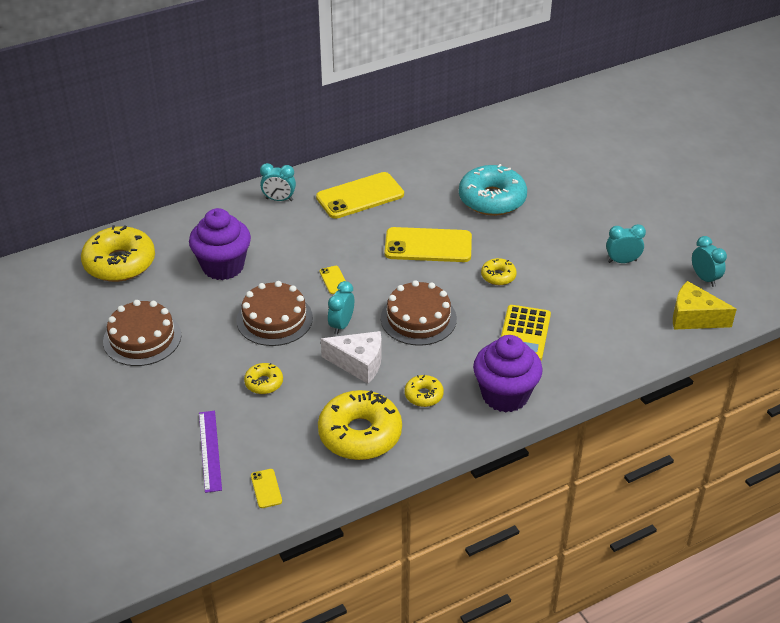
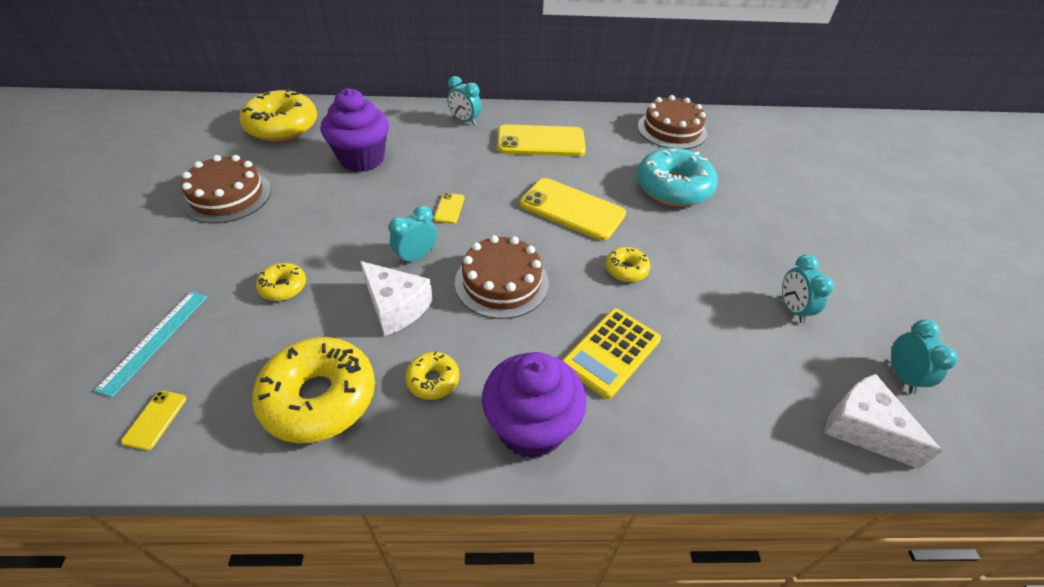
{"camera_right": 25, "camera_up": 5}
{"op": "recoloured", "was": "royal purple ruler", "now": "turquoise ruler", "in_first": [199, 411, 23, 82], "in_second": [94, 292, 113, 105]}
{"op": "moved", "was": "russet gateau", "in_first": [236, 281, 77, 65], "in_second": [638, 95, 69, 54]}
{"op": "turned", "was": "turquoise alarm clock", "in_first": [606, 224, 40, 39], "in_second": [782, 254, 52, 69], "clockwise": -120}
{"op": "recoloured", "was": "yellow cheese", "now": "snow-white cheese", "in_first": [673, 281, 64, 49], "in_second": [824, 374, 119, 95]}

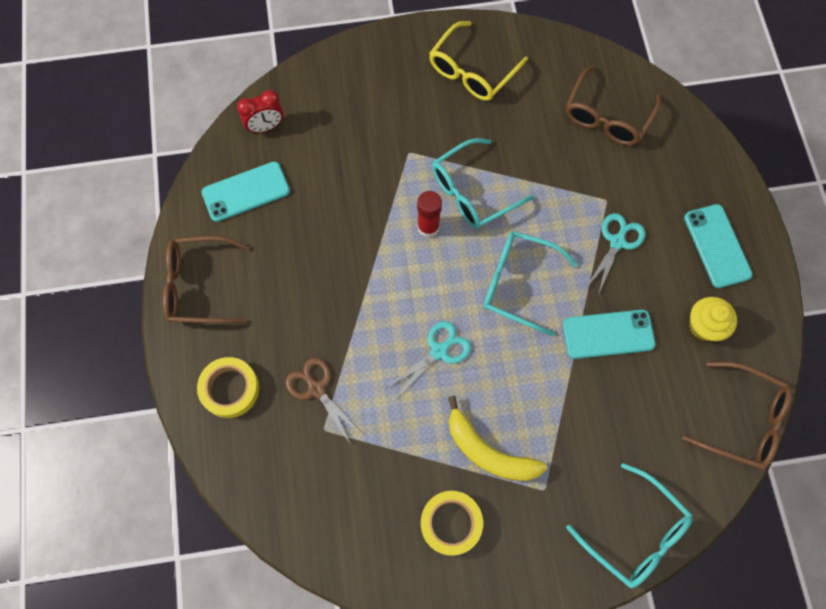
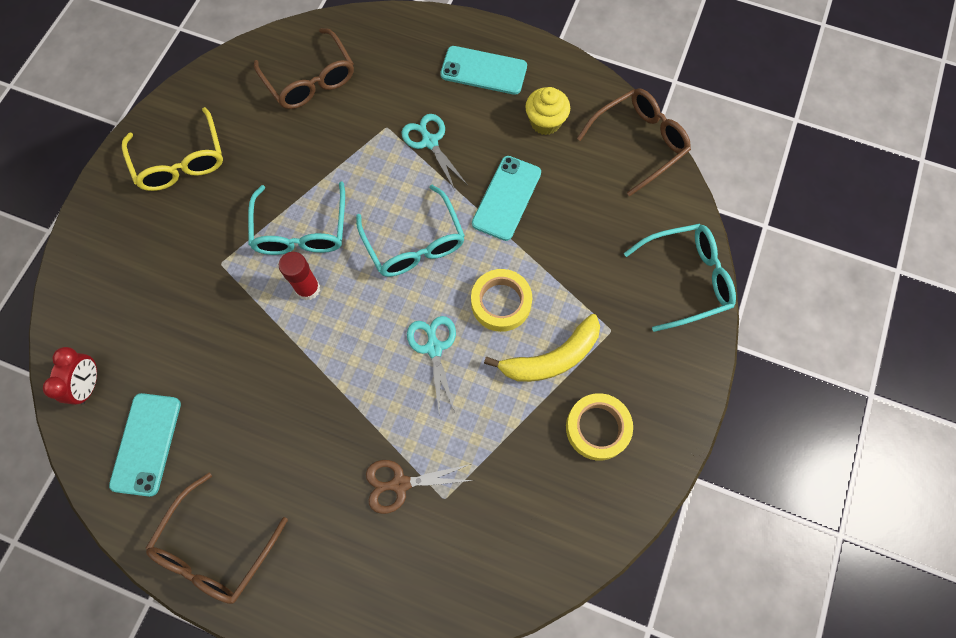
{"camera_right": -60, "camera_up": 0}
{"op": "moved", "was": "yellow sticky tape", "in_first": [197, 357, 62, 61], "in_second": [471, 269, 61, 63]}
{"op": "turned", "was": "turquoise eyeglasses", "in_first": [483, 231, 95, 105], "in_second": [356, 185, 109, 92], "clockwise": -75}

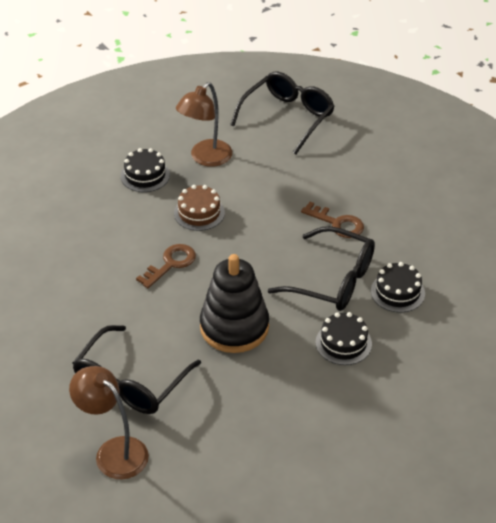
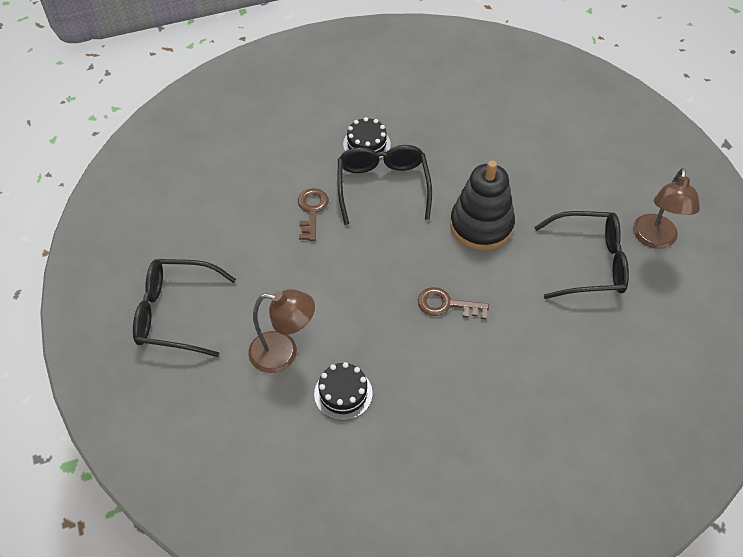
{"camera_right": -120, "camera_up": 10}
{"op": "removed", "was": "russet gateau", "in_first": [174, 185, 51, 46]}
{"op": "removed", "was": "ebony gateau", "in_first": [316, 312, 56, 53]}

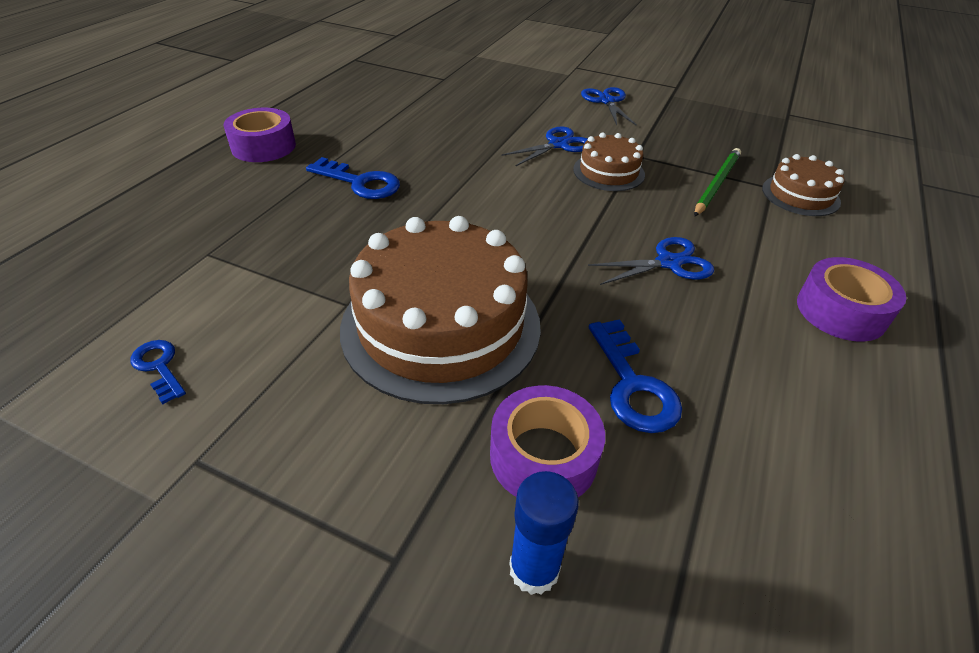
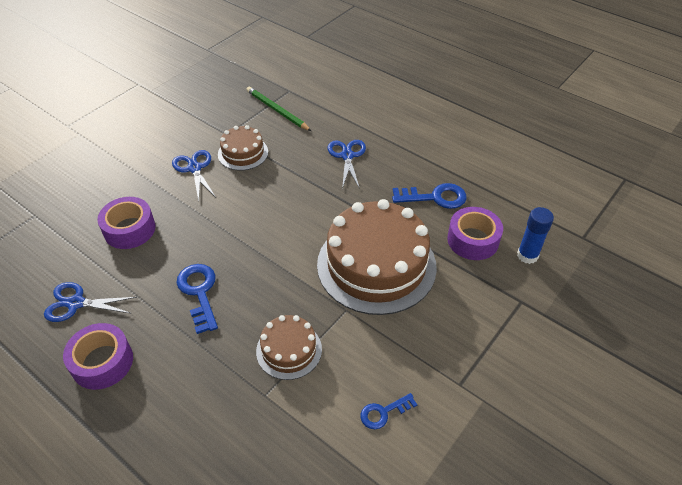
{"camera_right": -75, "camera_up": 5}
{"op": "turned", "was": "cobalt door key", "in_first": [306, 157, 94, 42], "in_second": [176, 264, 42, 70], "clockwise": -60}
{"op": "moved", "was": "cobalt scissors", "in_first": [581, 87, 56, 39], "in_second": [44, 282, 93, 40]}
{"op": "moved", "was": "russet gateau", "in_first": [762, 154, 83, 62], "in_second": [256, 315, 66, 65]}
{"op": "moved", "was": "royal purple sticky tape", "in_first": [797, 257, 109, 85], "in_second": [97, 197, 58, 52]}

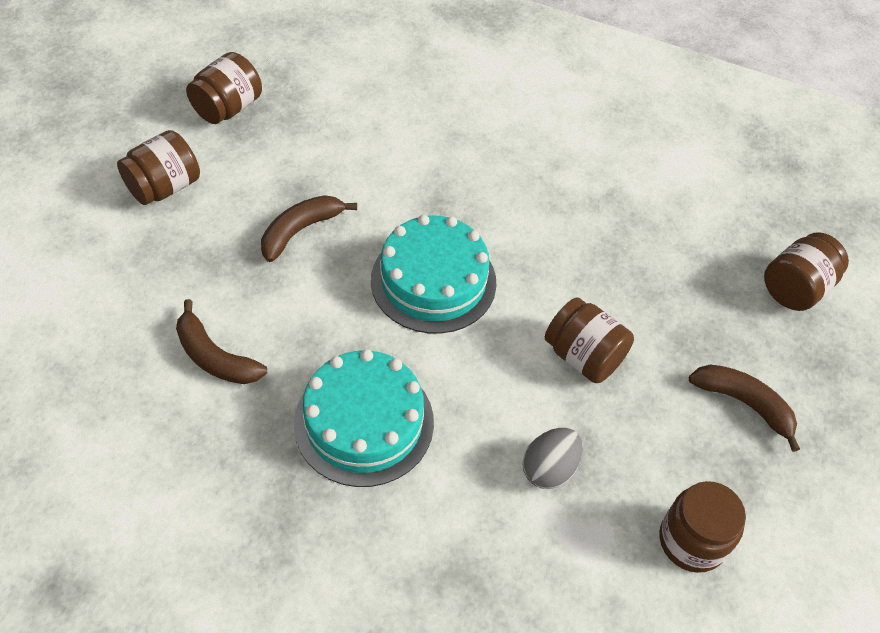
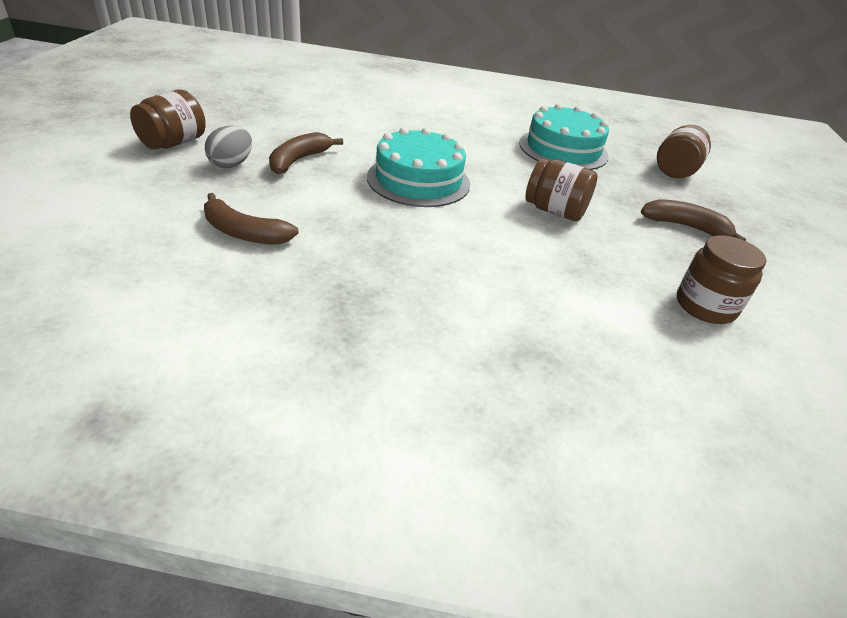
{"camera_right": -15, "camera_up": -15}
{"op": "removed", "was": "russet jam jar", "in_first": [186, 52, 76, 72]}
{"op": "moved", "was": "turquoise gateau", "in_first": [294, 349, 140, 138], "in_second": [519, 104, 90, 66]}
{"op": "moved", "was": "ash-grey egg shape", "in_first": [523, 428, 60, 61], "in_second": [205, 126, 47, 42]}

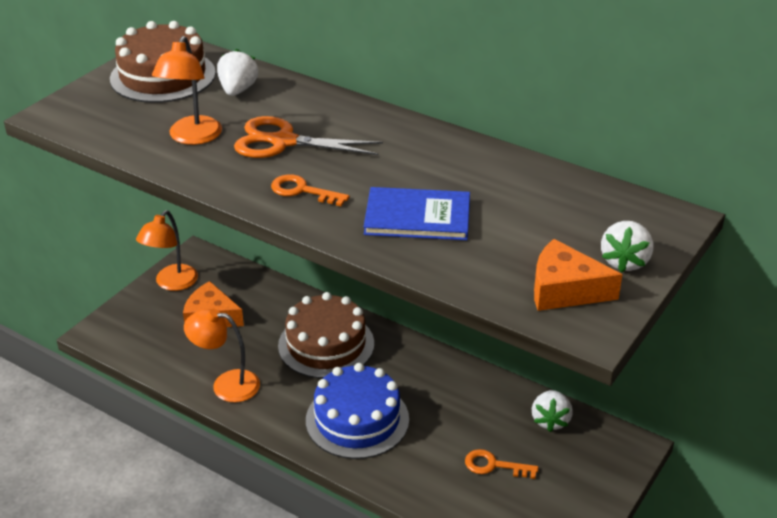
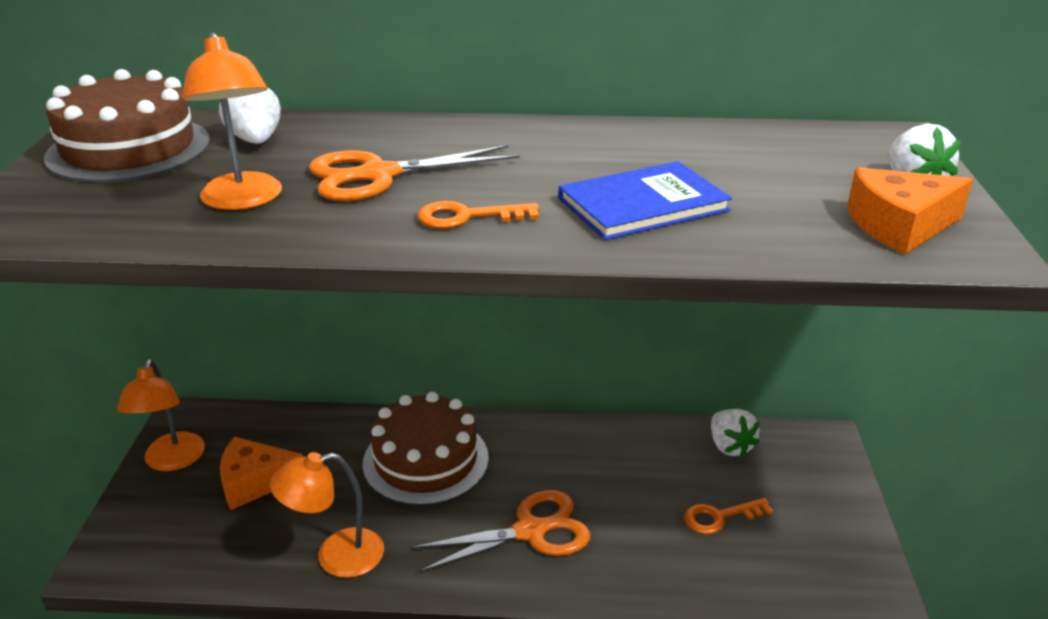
{"camera_right": -30, "camera_up": -5}
{"op": "replaced", "was": "cobalt gateau", "now": "orange-coloured scissors", "in_first": [306, 363, 103, 96], "in_second": [411, 490, 179, 83]}

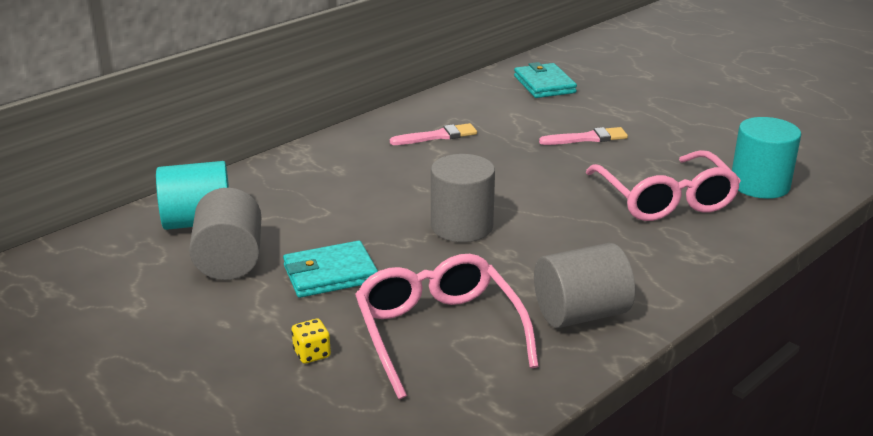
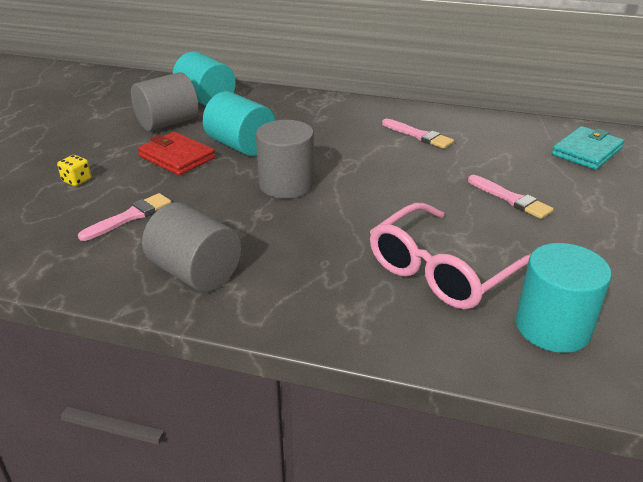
{"camera_right": 60, "camera_up": 5}
{"op": "recoloured", "was": "turquoise wallet", "now": "crimson wallet", "in_first": [283, 241, 95, 57], "in_second": [138, 132, 77, 44]}
{"op": "replaced", "was": "pink eyeglasses", "now": "pink paint brush", "in_first": [355, 254, 184, 145], "in_second": [78, 193, 93, 48]}
{"op": "added", "now": "turquoise solid cylinder", "in_second": [203, 91, 73, 65]}

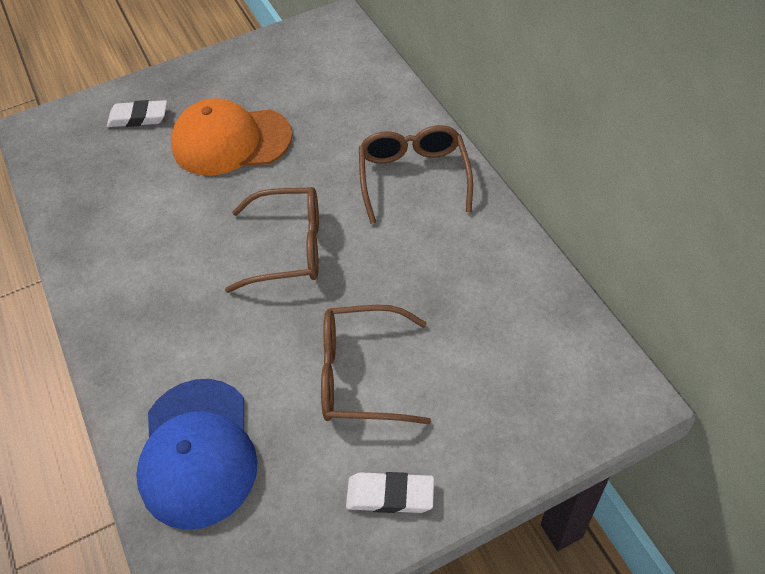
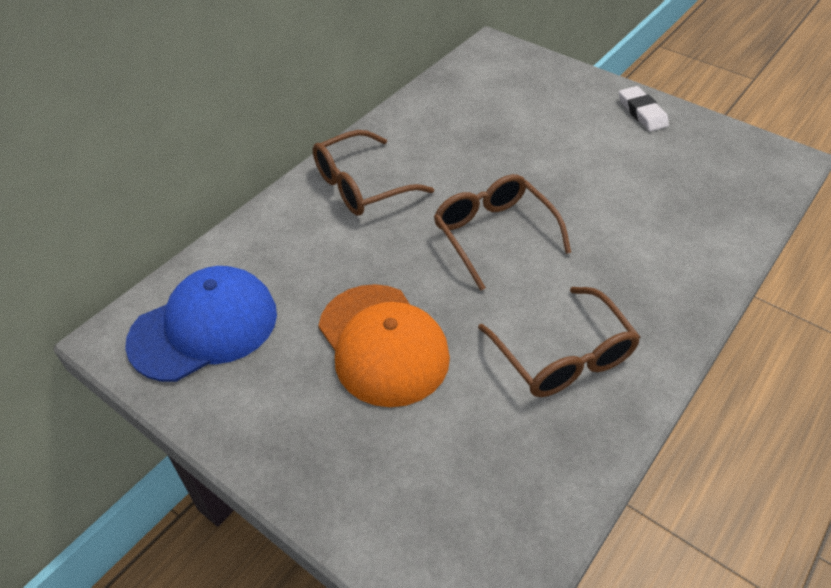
{"camera_right": -120, "camera_up": -5}
{"op": "removed", "was": "snow-white eraser", "in_first": [107, 100, 60, 27]}
{"op": "moved", "was": "cobalt cap", "in_first": [136, 379, 122, 150], "in_second": [125, 266, 152, 116]}
{"op": "moved", "was": "russet eyeglasses", "in_first": [321, 305, 110, 120], "in_second": [478, 287, 162, 110]}

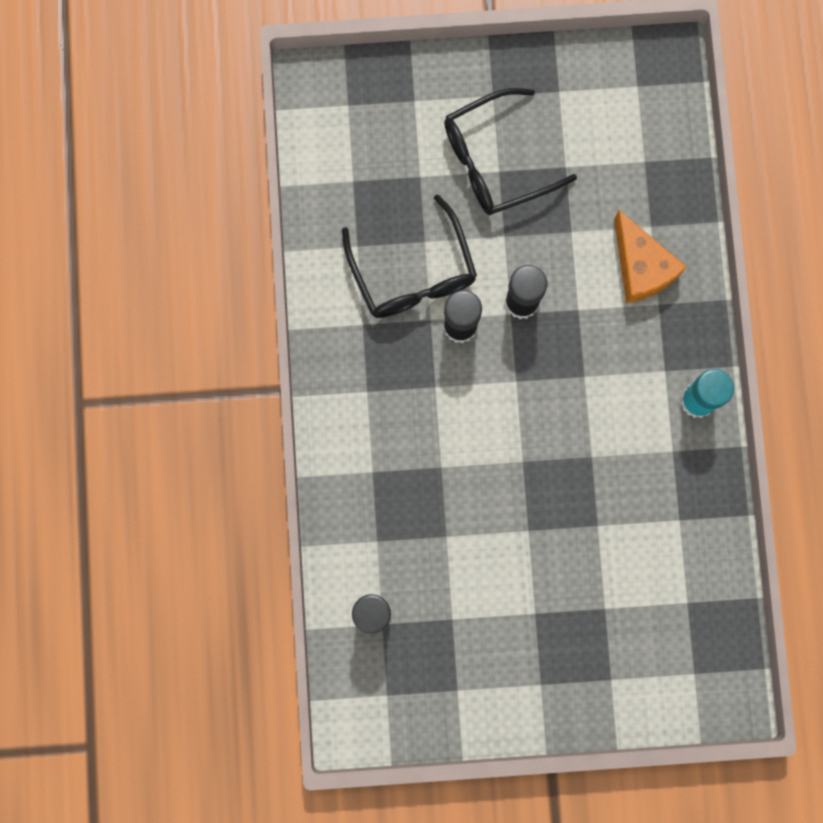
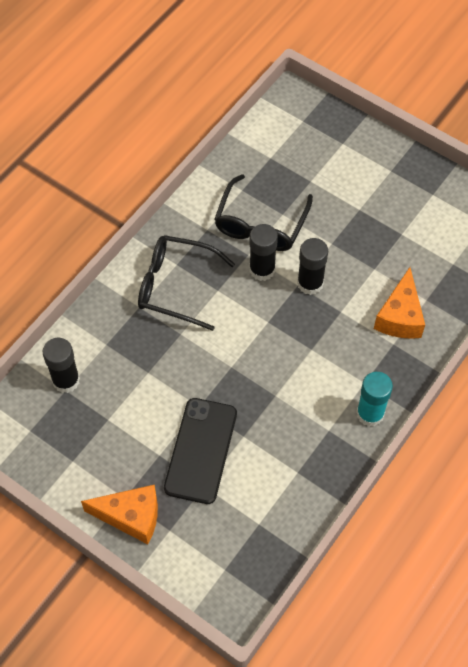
{"camera_right": 40, "camera_up": -20}
{"op": "moved", "was": "ebony eyeglasses", "in_first": [444, 88, 133, 127], "in_second": [138, 235, 97, 96]}
{"op": "added", "now": "orange-coloured cheese", "in_second": [81, 485, 77, 59]}
{"op": "added", "now": "ebony smartphone", "in_second": [164, 398, 73, 106]}

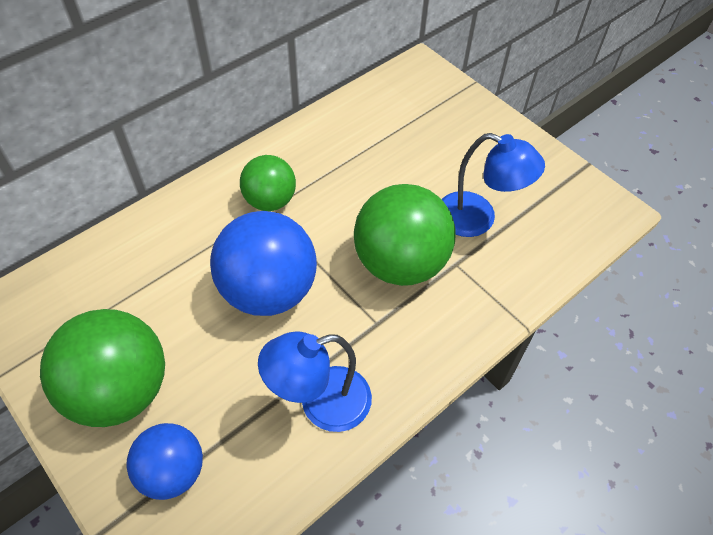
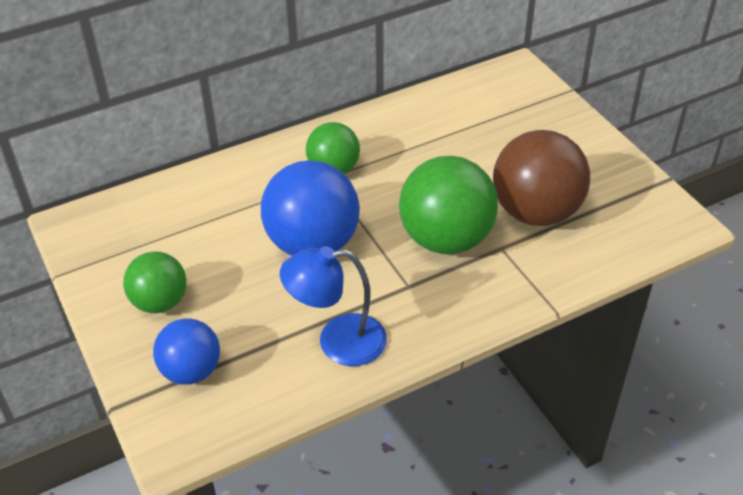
{"camera_right": 15, "camera_up": -10}
{"op": "resized", "was": "leaf-green ball", "in_first": [40, 309, 125, 118], "in_second": [123, 251, 63, 62], "ratio": 0.6}
{"op": "replaced", "was": "cobalt desk lamp", "now": "russet ball", "in_first": [442, 133, 103, 104], "in_second": [493, 130, 97, 96]}

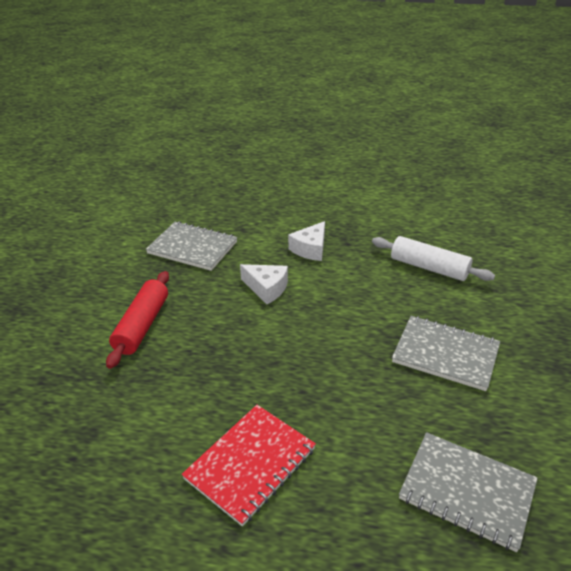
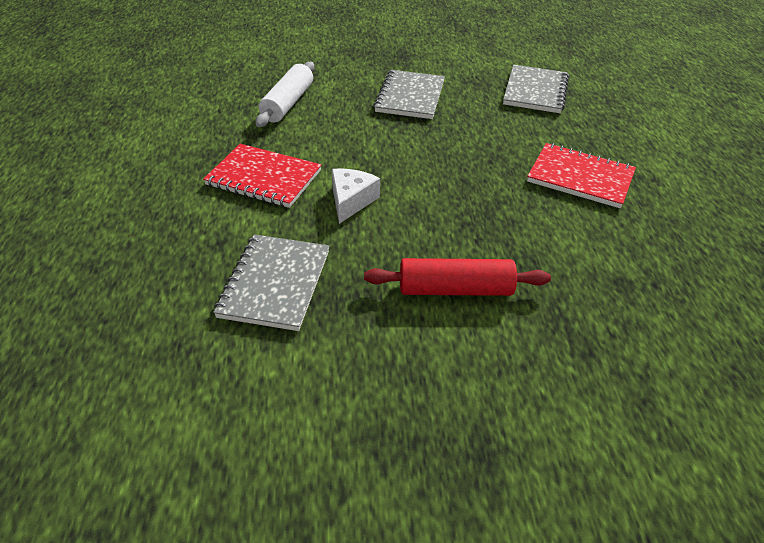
{"camera_right": -105, "camera_up": 5}
{"op": "replaced", "was": "snow-white cheese", "now": "crimson exercise book", "in_first": [288, 221, 37, 40], "in_second": [203, 144, 118, 64]}

